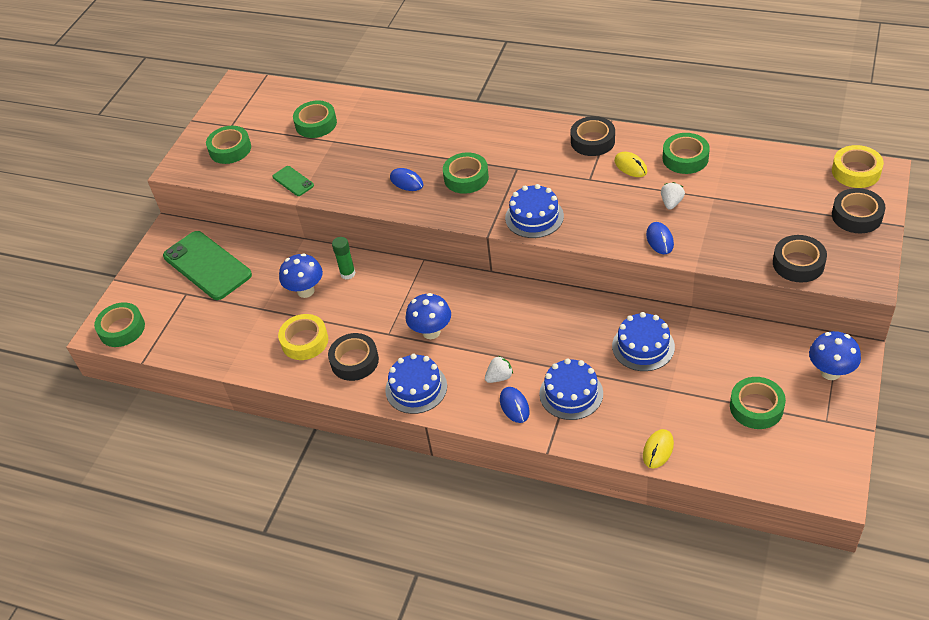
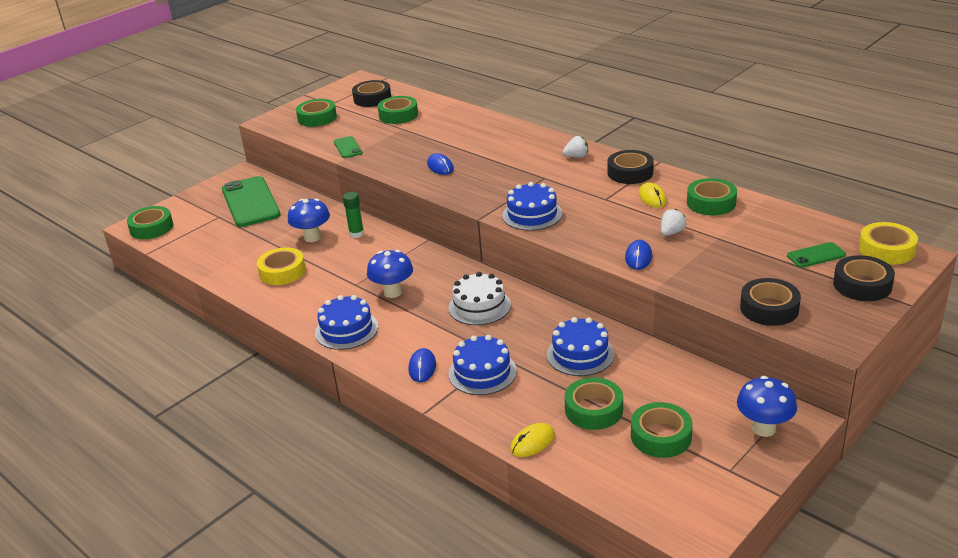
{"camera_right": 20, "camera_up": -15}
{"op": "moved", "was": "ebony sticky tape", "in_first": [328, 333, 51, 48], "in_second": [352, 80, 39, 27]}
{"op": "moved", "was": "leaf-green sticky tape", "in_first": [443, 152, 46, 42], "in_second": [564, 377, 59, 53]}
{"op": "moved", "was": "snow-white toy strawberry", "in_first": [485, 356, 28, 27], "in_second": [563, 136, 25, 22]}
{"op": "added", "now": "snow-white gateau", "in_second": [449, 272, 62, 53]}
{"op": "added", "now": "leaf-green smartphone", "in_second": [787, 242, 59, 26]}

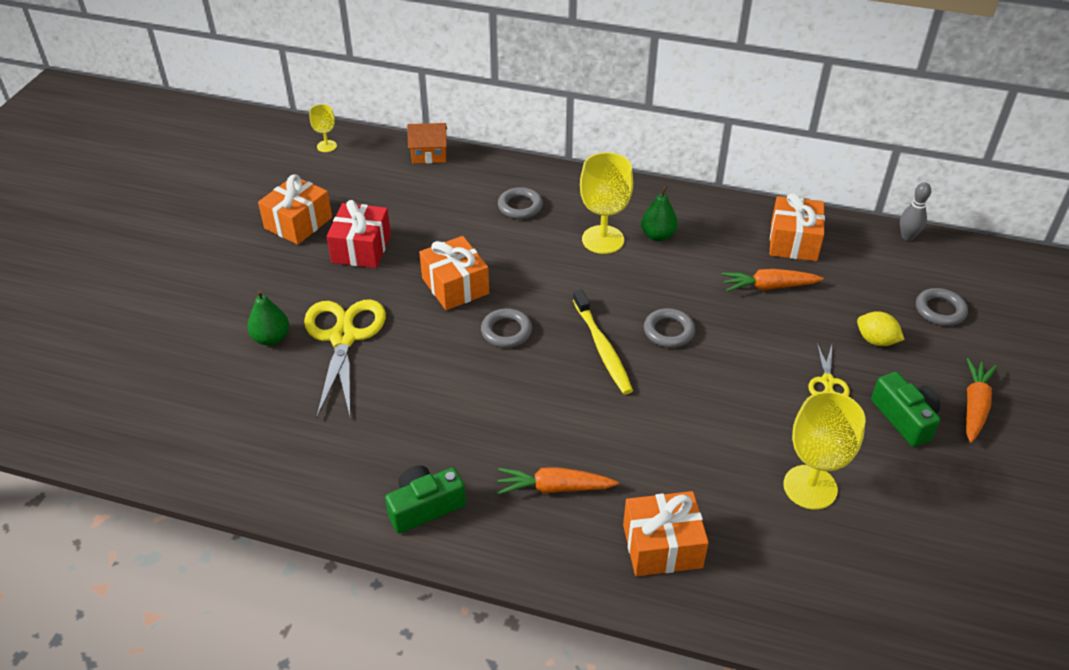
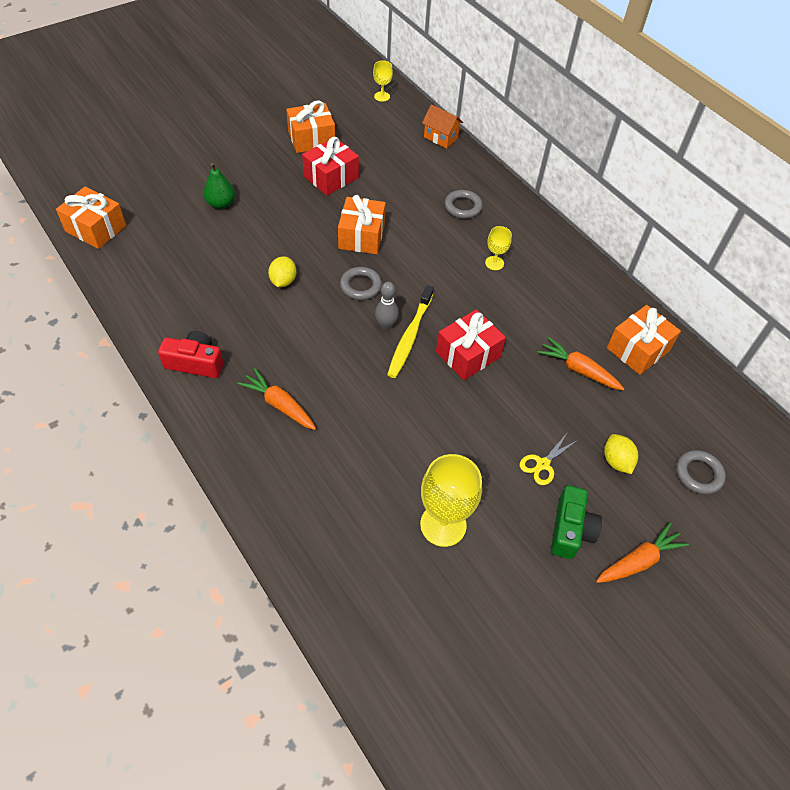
{"camera_right": 35, "camera_up": 10}
{"op": "removed", "was": "yellow scissors", "in_first": [304, 299, 82, 119]}
{"op": "recoloured", "was": "leaf-green compact camera", "now": "crimson compact camera", "in_first": [385, 465, 81, 69], "in_second": [158, 331, 65, 47]}
{"op": "resized", "was": "yellow goblet", "in_first": [580, 152, 53, 102], "in_second": [485, 226, 27, 44], "ratio": 0.52}
{"op": "moved", "was": "orange-coloured present", "in_first": [623, 491, 86, 85], "in_second": [56, 186, 70, 63]}
{"op": "removed", "was": "leaf-green pear", "in_first": [641, 185, 37, 56]}
{"op": "replaced", "was": "ash-grey torus", "now": "crimson present", "in_first": [644, 308, 51, 40], "in_second": [436, 309, 70, 71]}
{"op": "moved", "was": "ash-grey skittle", "in_first": [900, 182, 31, 59], "in_second": [375, 282, 24, 48]}
{"op": "added", "now": "yellow lemon", "in_second": [268, 257, 28, 30]}

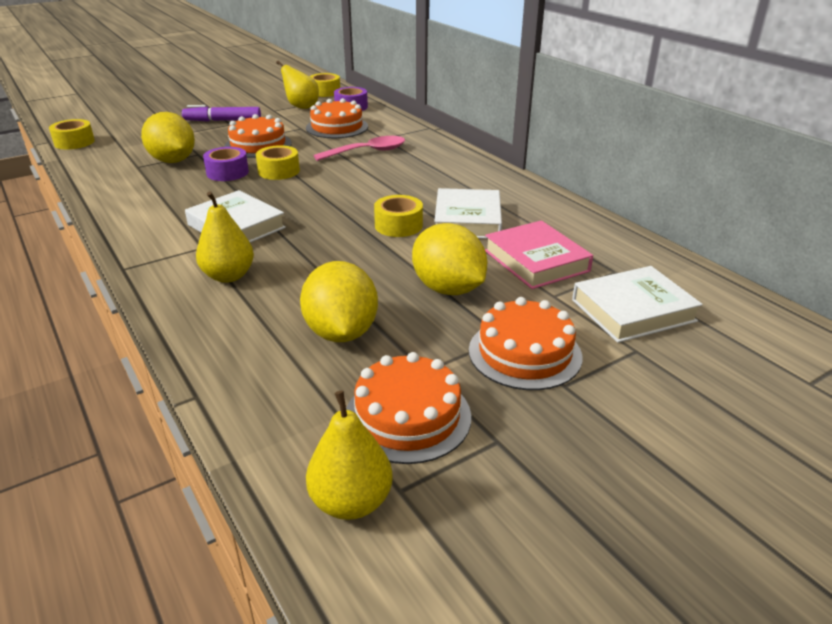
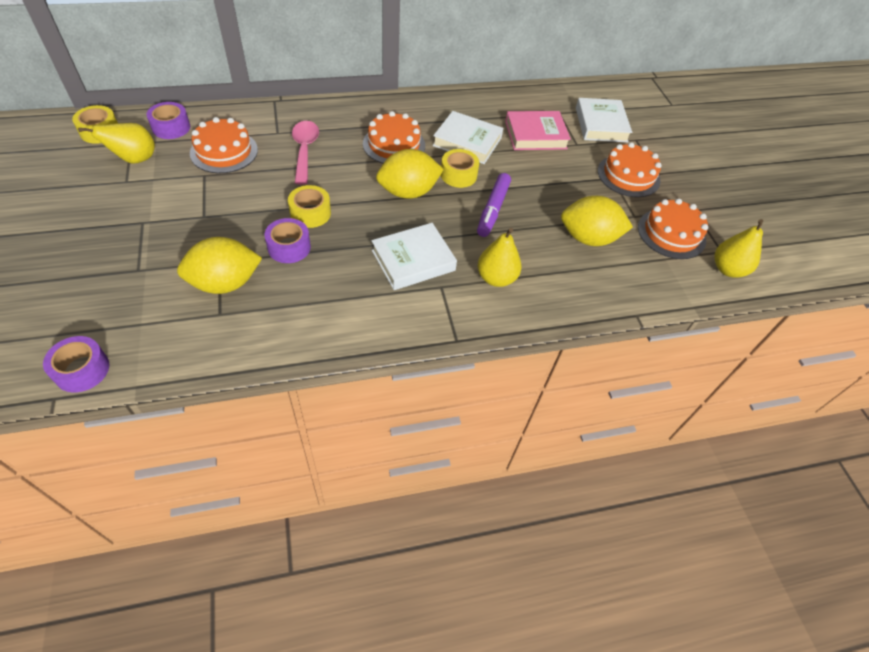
{"camera_right": -75, "camera_up": 20}
{"op": "recoloured", "was": "yellow sticky tape", "now": "royal purple sticky tape", "in_first": [49, 119, 46, 30], "in_second": [43, 336, 66, 56]}
{"op": "moved", "was": "royal purple felt pen", "in_first": [182, 105, 79, 17], "in_second": [477, 173, 34, 64]}
{"op": "moved", "was": "orange-coloured gateau", "in_first": [224, 114, 68, 44], "in_second": [363, 111, 62, 53]}
{"op": "moved", "was": "yellow lemon", "in_first": [412, 223, 75, 72], "in_second": [376, 149, 68, 50]}

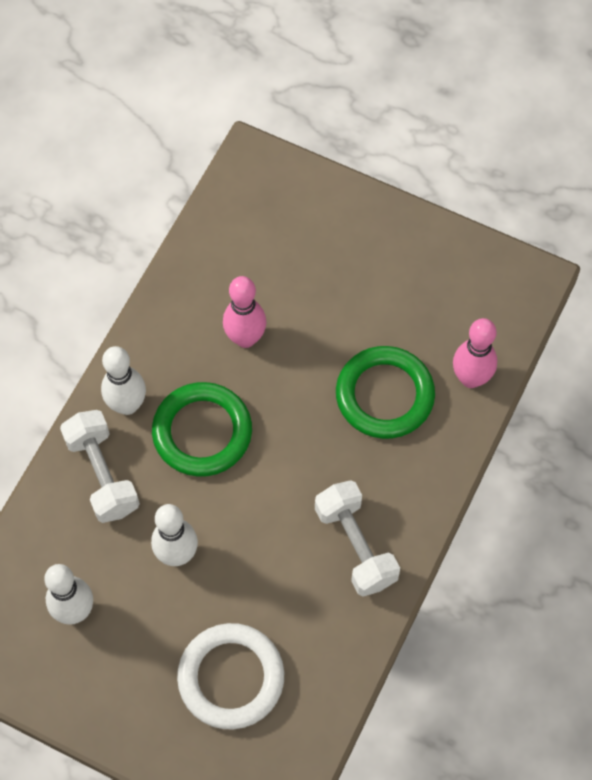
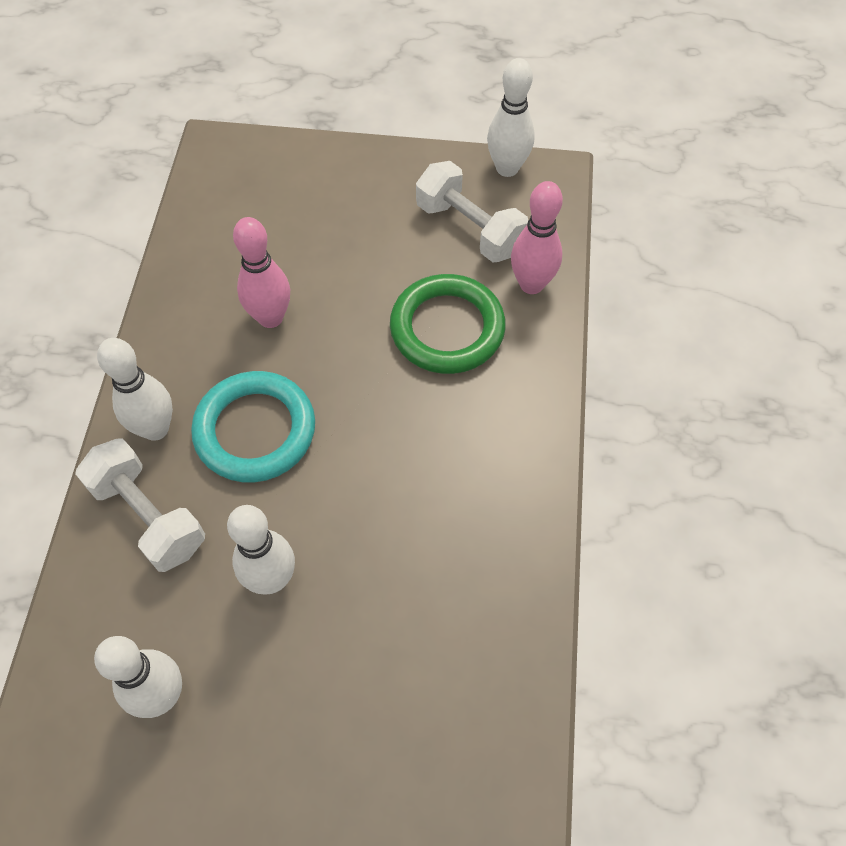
{"camera_right": -20, "camera_up": -5}
{"op": "recoloured", "was": "leaf-green torus", "now": "turquoise torus", "in_first": [152, 382, 100, 95], "in_second": [191, 371, 124, 112]}
{"op": "removed", "was": "snow-white torus", "in_first": [177, 623, 107, 106]}
{"op": "moved", "was": "snow-white free weight", "in_first": [315, 480, 85, 117], "in_second": [416, 161, 112, 101]}
{"op": "added", "now": "snow-white skittle", "in_second": [487, 58, 48, 119]}

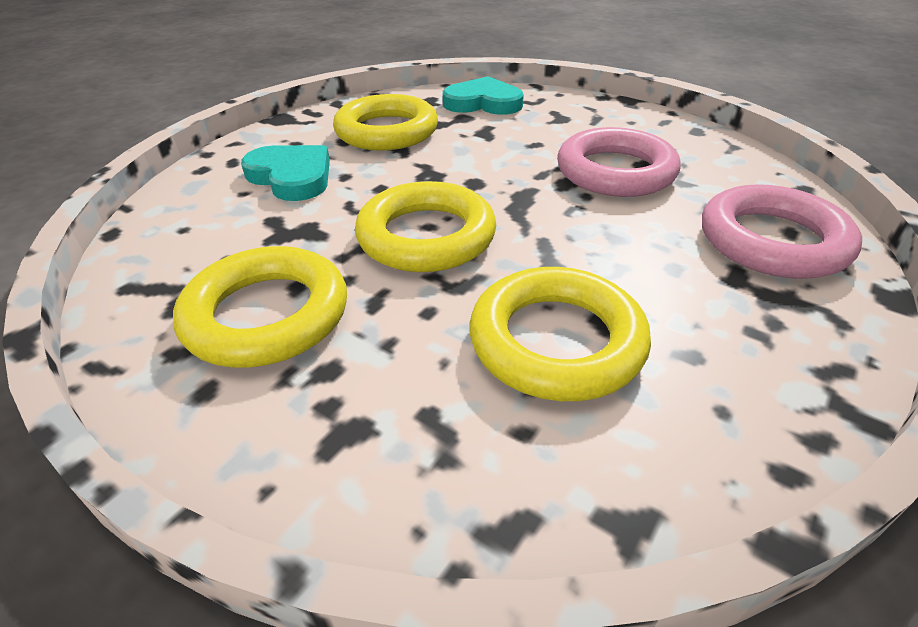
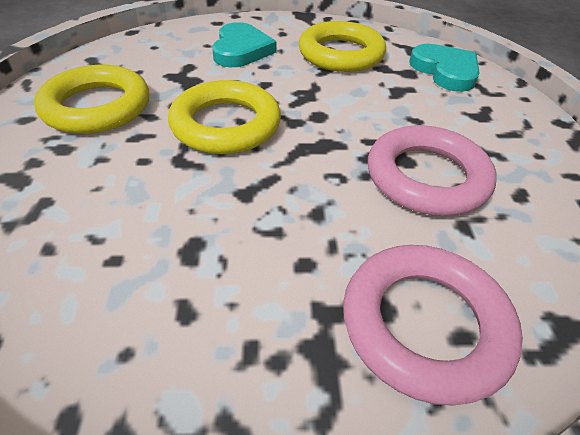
{"camera_right": 50, "camera_up": 5}
{"op": "removed", "was": "yellow torus", "in_first": [469, 267, 182, 134]}

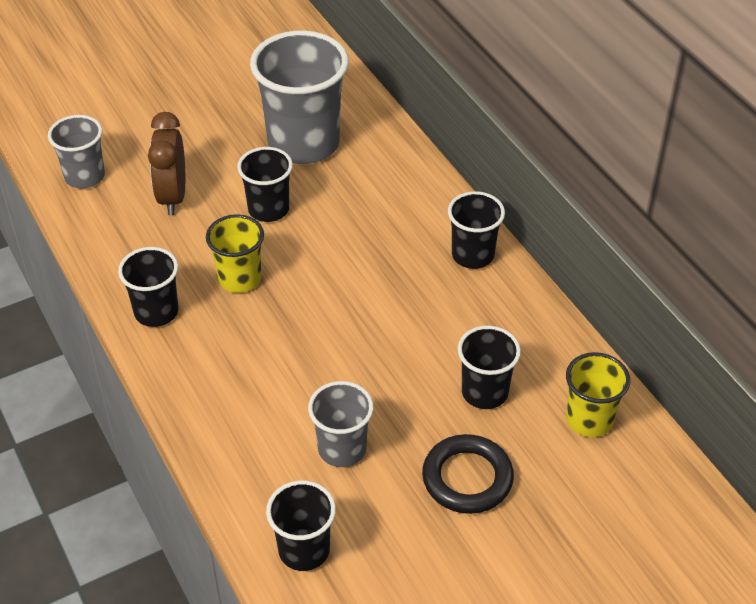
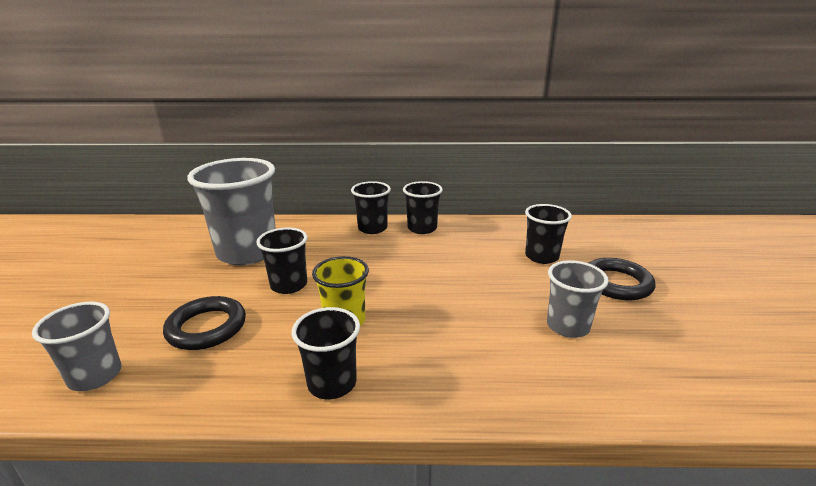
{"camera_right": -60, "camera_up": -20}
{"op": "replaced", "was": "russet alarm clock", "now": "ebony torus", "in_first": [148, 112, 37, 103], "in_second": [163, 296, 83, 54]}
{"op": "moved", "was": "ebony beaker", "in_first": [266, 480, 70, 91], "in_second": [351, 181, 40, 53]}
{"op": "removed", "was": "yellow beaker", "in_first": [566, 352, 64, 85]}

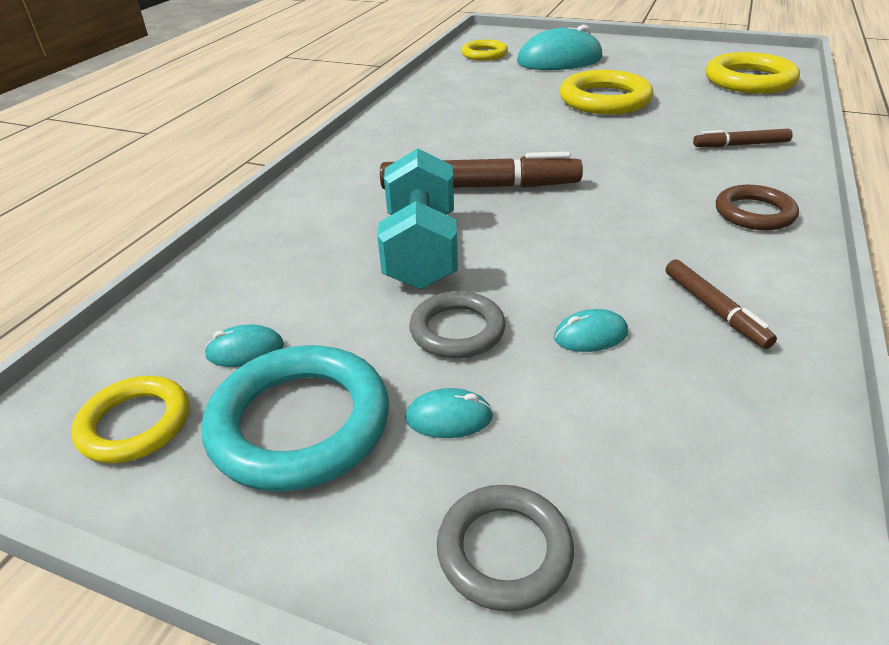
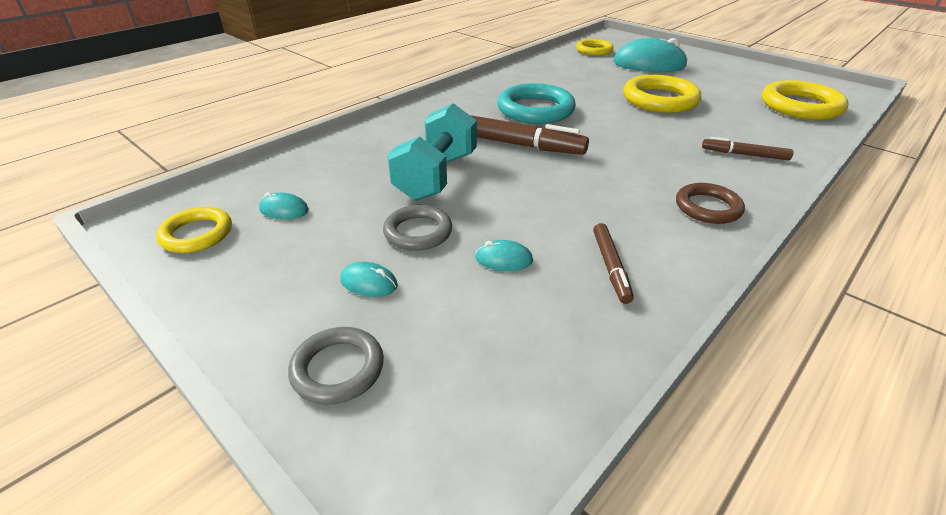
{"camera_right": 20, "camera_up": 0}
{"op": "moved", "was": "turquoise torus", "in_first": [202, 345, 187, 147], "in_second": [497, 83, 79, 41]}

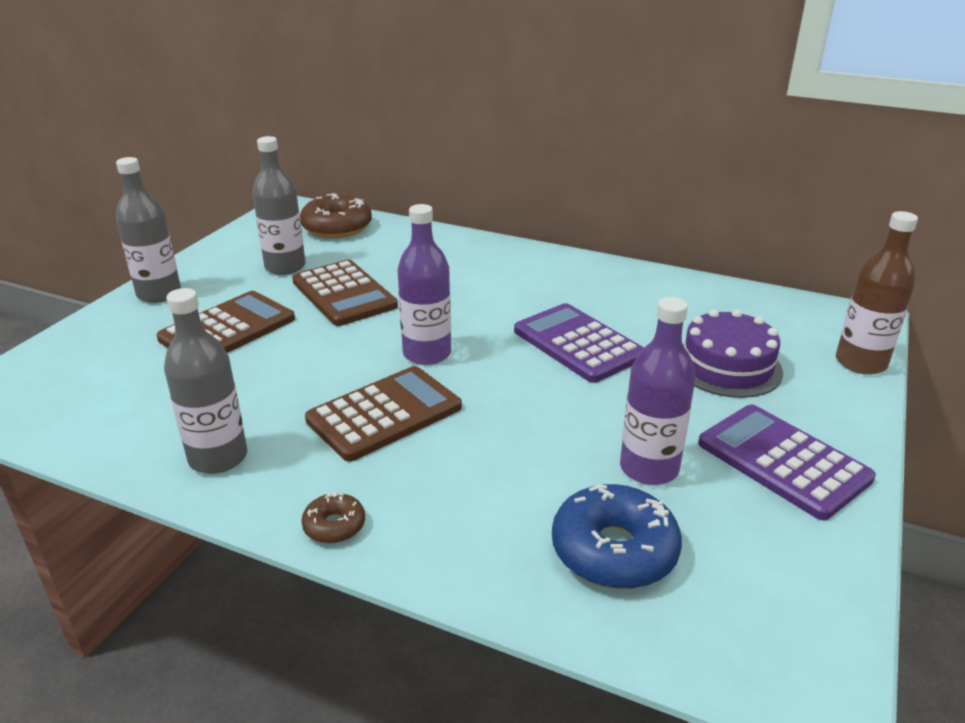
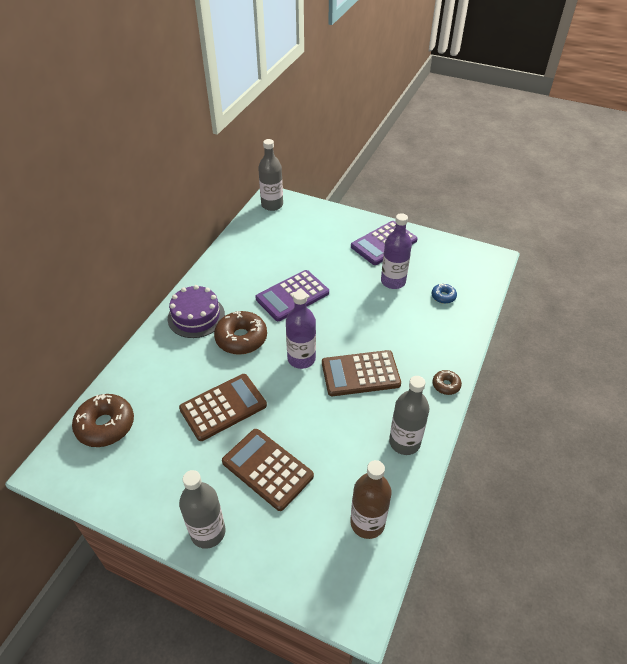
{"camera_right": -90, "camera_up": 15}
{"op": "moved", "was": "ash-grey flask", "in_first": [252, 136, 54, 139], "in_second": [258, 139, 25, 72]}
{"op": "turned", "was": "russet adding machine", "in_first": [305, 366, 157, 96], "in_second": [322, 350, 79, 46], "clockwise": -60}
{"op": "resized", "was": "cobalt donut", "in_first": [552, 484, 130, 105], "in_second": [431, 284, 26, 20], "ratio": 0.51}
{"op": "moved", "was": "royal purple gateau", "in_first": [683, 309, 100, 89], "in_second": [168, 285, 57, 53]}
{"op": "moved", "was": "russet flask", "in_first": [836, 211, 82, 164], "in_second": [350, 460, 42, 79]}
{"op": "added", "now": "russet donut", "in_second": [214, 311, 53, 44]}

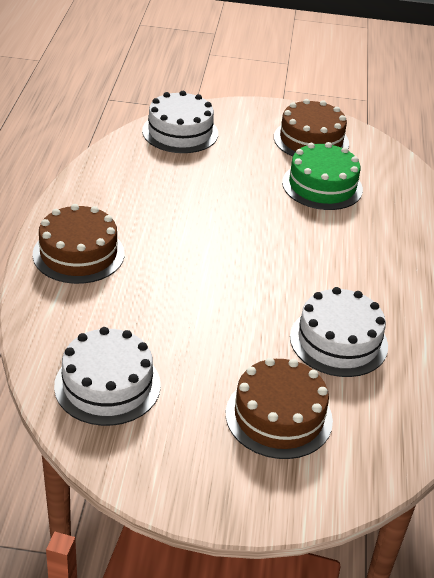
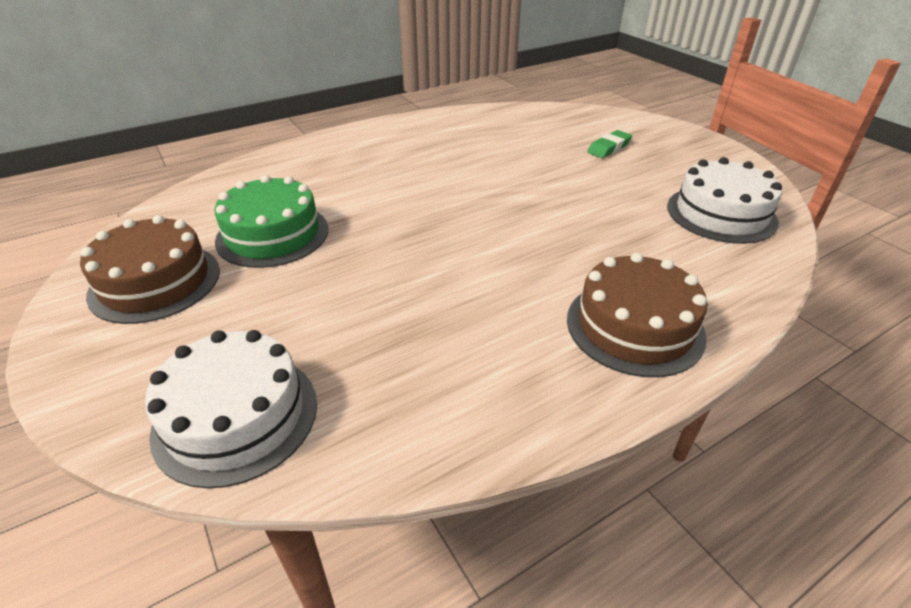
{"camera_right": -125, "camera_up": 0}
{"op": "replaced", "was": "russet gateau", "now": "leaf-green eraser", "in_first": [226, 358, 107, 101], "in_second": [587, 130, 45, 28]}
{"op": "removed", "was": "snow-white gateau", "in_first": [290, 287, 98, 90]}

